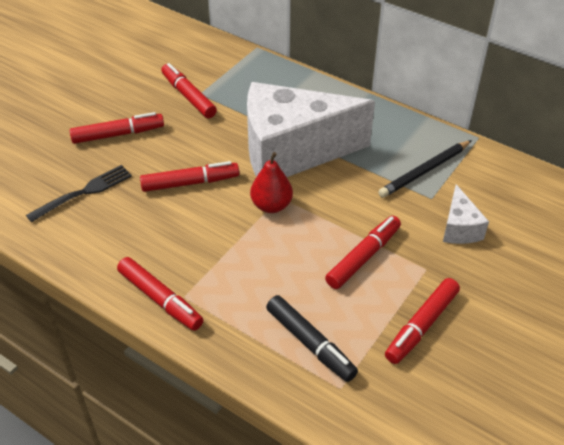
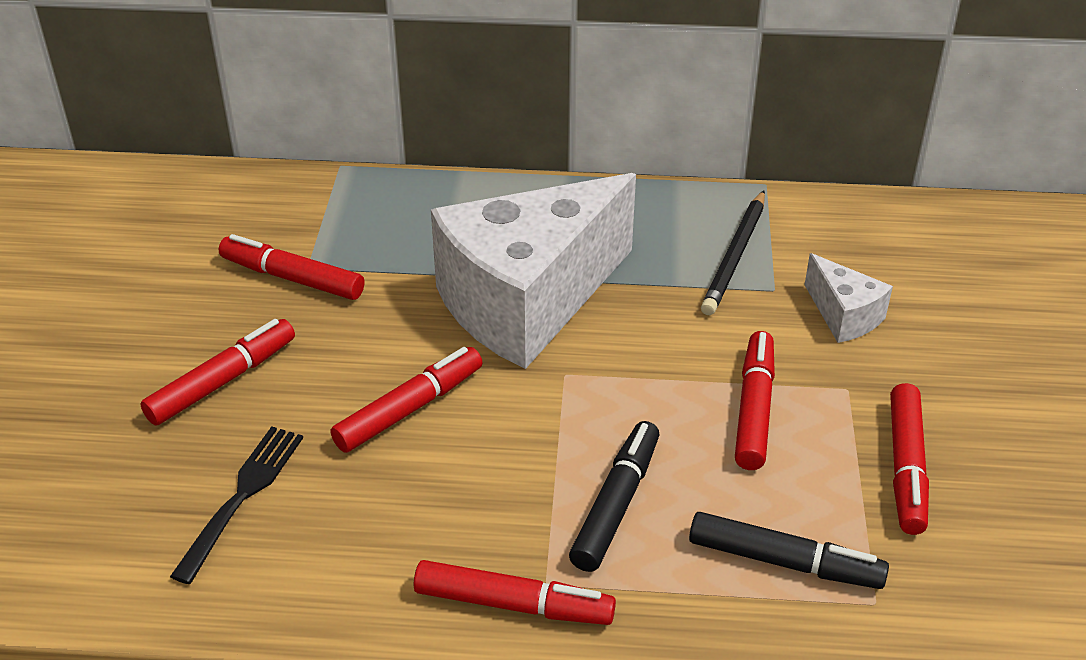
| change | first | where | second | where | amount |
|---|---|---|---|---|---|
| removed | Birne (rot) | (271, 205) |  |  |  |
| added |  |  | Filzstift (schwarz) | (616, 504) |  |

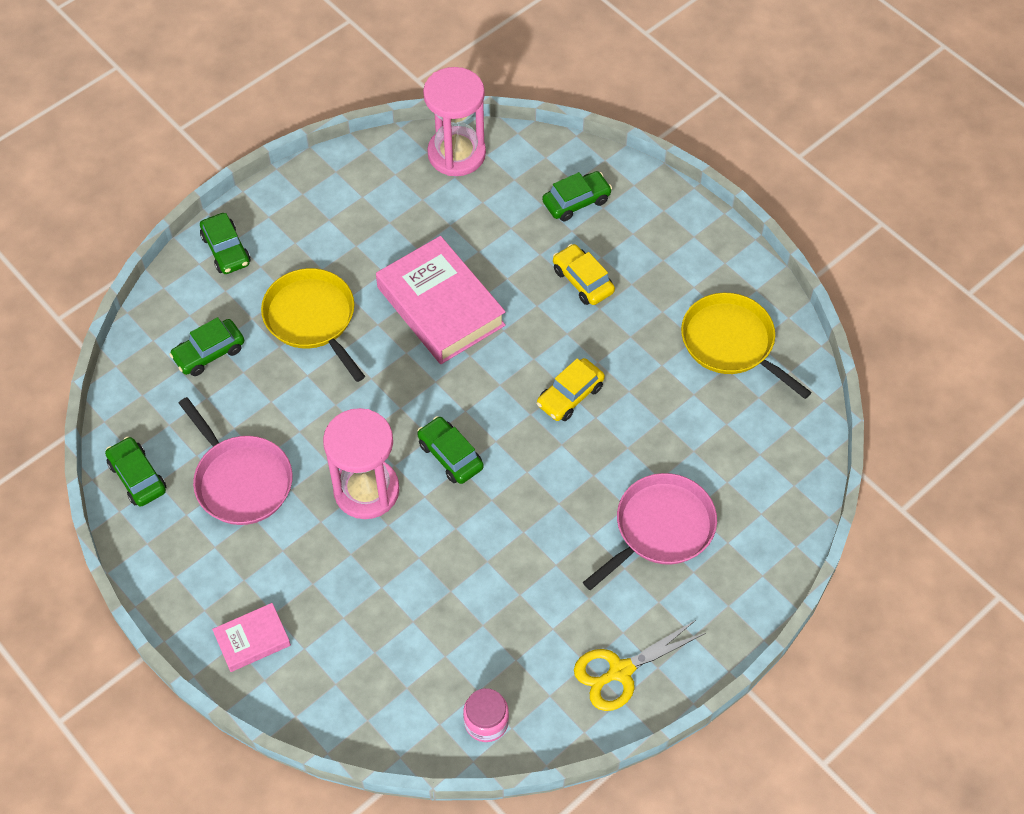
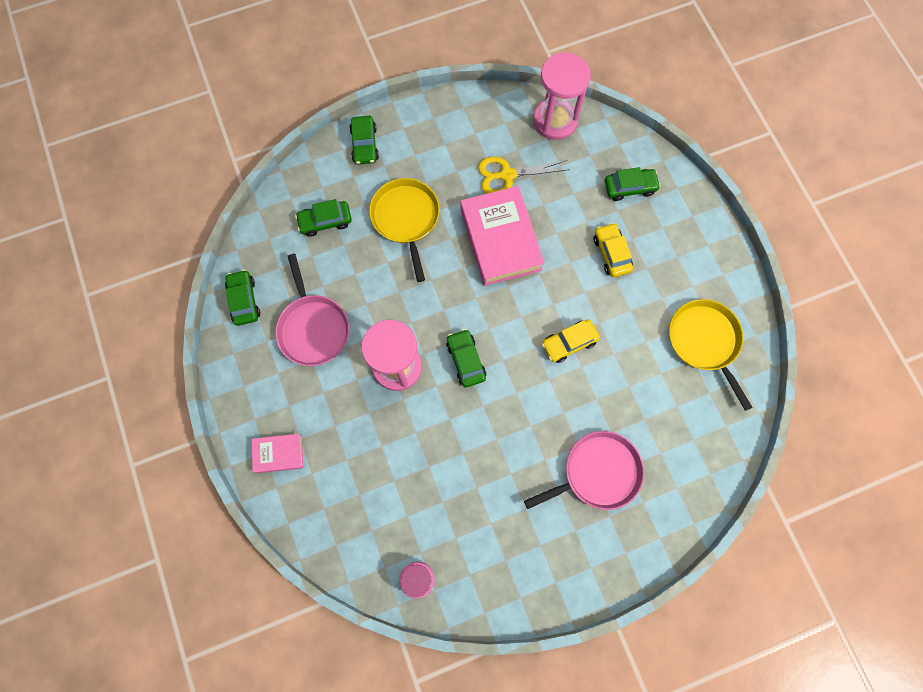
| change | first | where | second | where | amount |
|---|---|---|---|---|---|
| moved | Schere (gelb) | (620, 671) |  | (507, 175) |  |

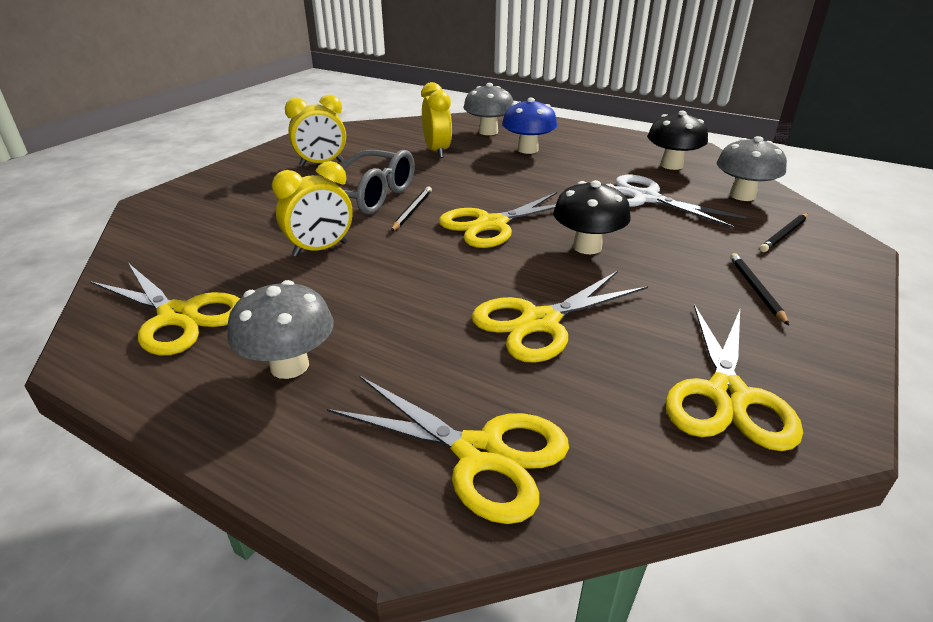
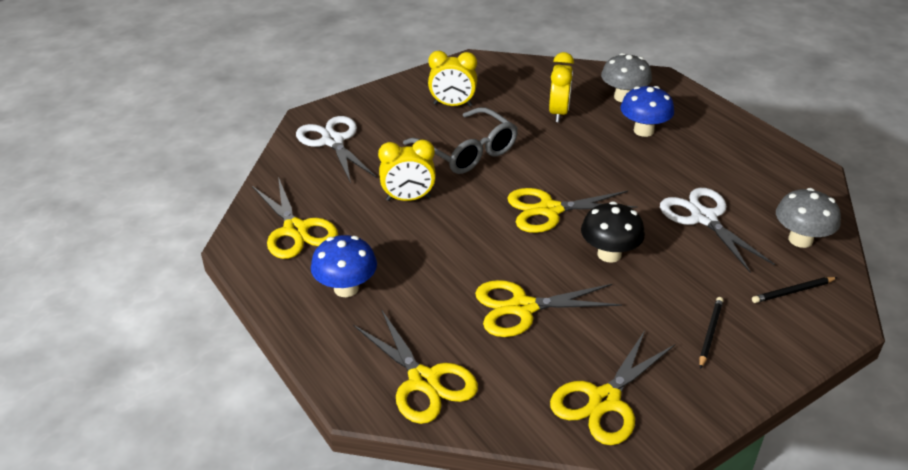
| change | first | where | second | where | amount |
|---|---|---|---|---|---|
| removed | Pilz (schwarz) | (671, 165) |  |  |  |
| removed | Bleistift (schwarz) | (412, 211) |  |  |  |
| recoloured | Pilz (grau) | (289, 366) | Pilz (blau) | (346, 288) |  |
| added |  |  | Schere (weiß) | (333, 141) |  |

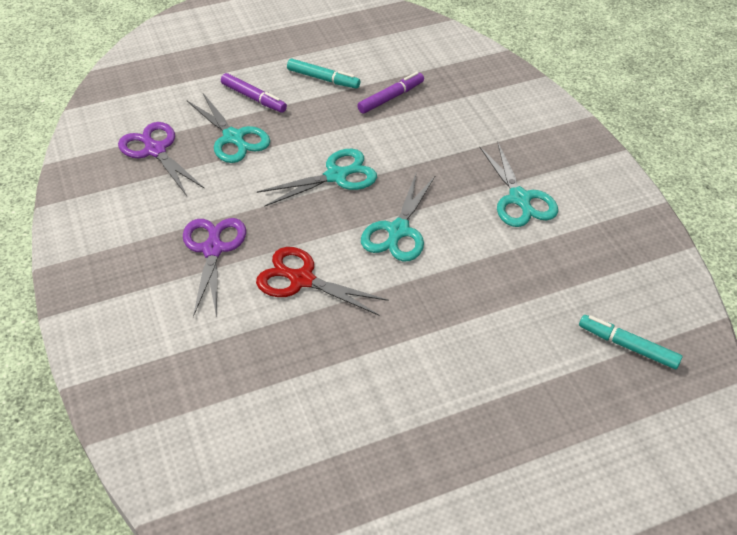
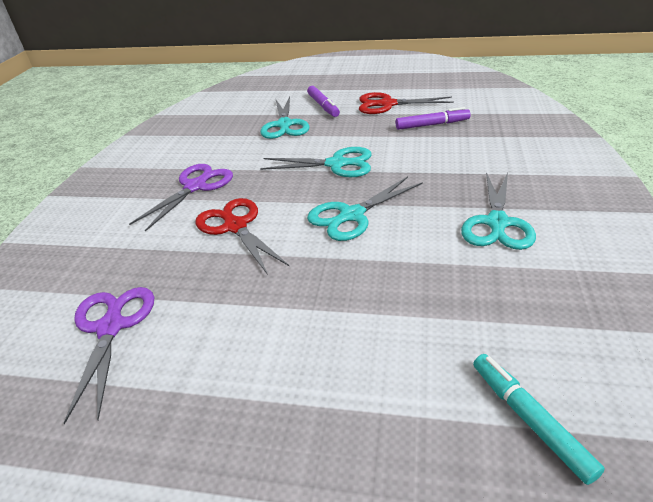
| change | first | where | second | where | amount |
|---|---|---|---|---|---|
| replaced | Filzstift (türkis) | (323, 79) | Schere (rot) | (386, 104) |  |
| moved | Schere (lila) | (155, 150) |  | (111, 326) |  |

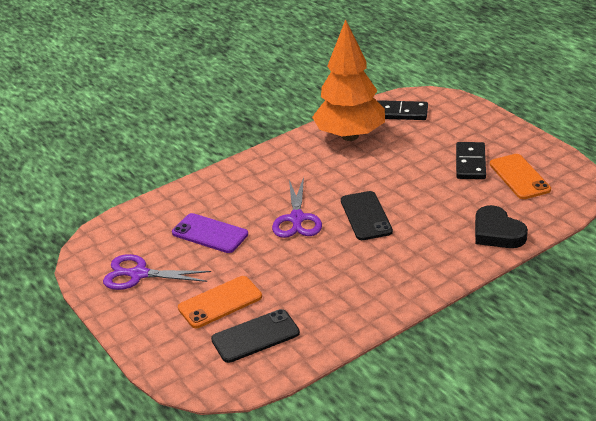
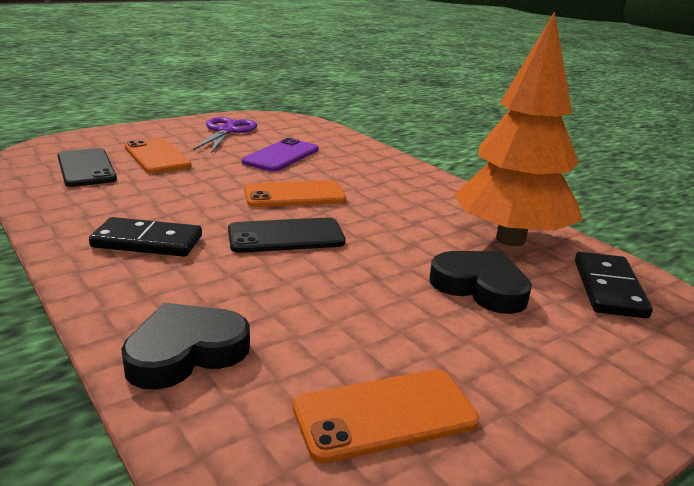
| change | first | where | second | where | amount |
|---|---|---|---|---|---|
| moved | Dominostein (schwarz) | (470, 163) |  | (147, 242) |  |
| replaced | Schere (lila) | (297, 219) | Handy (orange) | (294, 195) |  |
| added |  |  | Herz (schwarz) | (480, 287) |  |

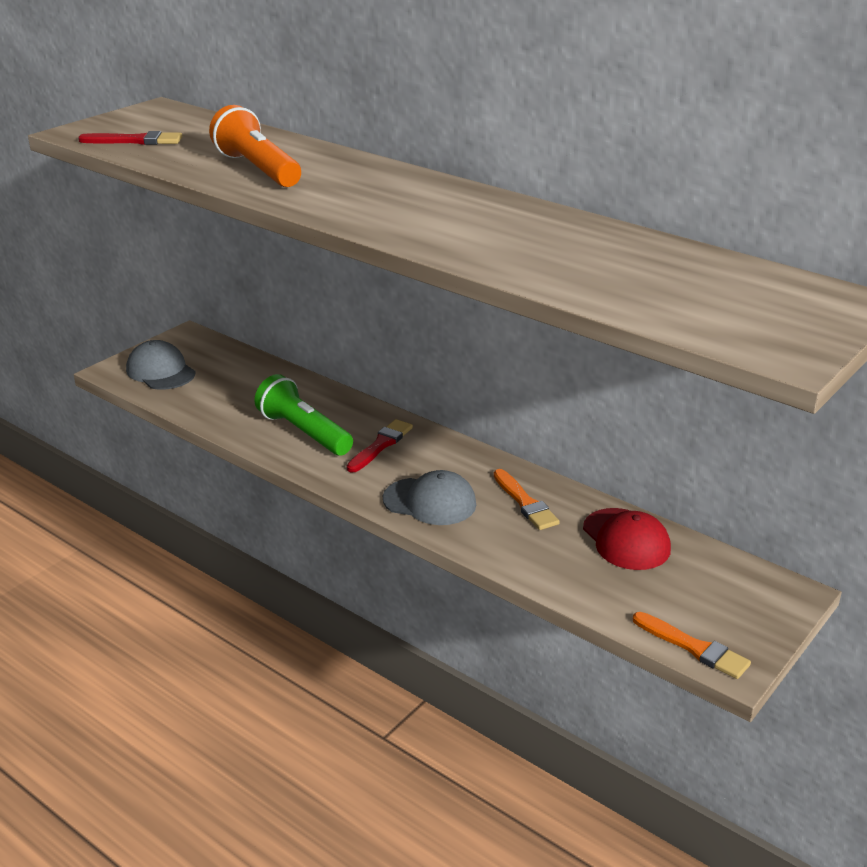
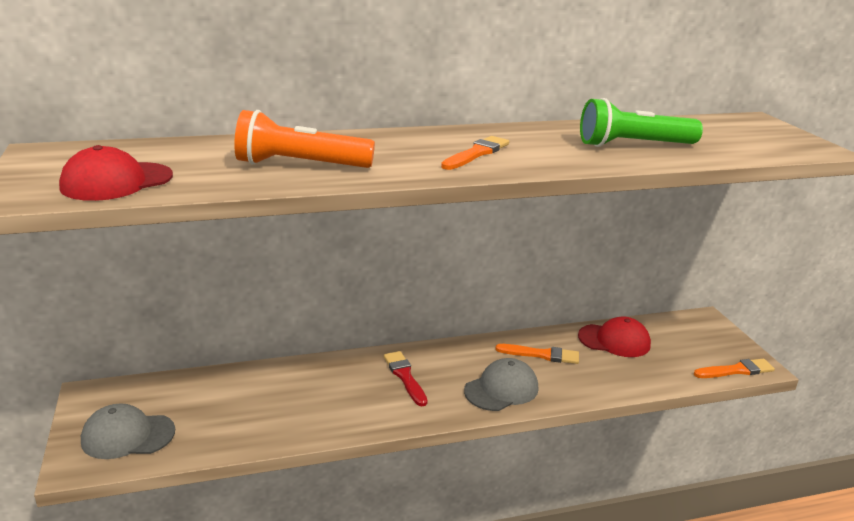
| change | first | where | second | where | amount |
|---|---|---|---|---|---|
| replaced | Pinsel (rot) | (136, 141) | Kappe (rot) | (117, 182) |  |
| moved | Taschenlampe (grün) | (304, 432) |  | (633, 145) |  |
| added |  |  | Pinsel (orange) | (476, 153) |  |

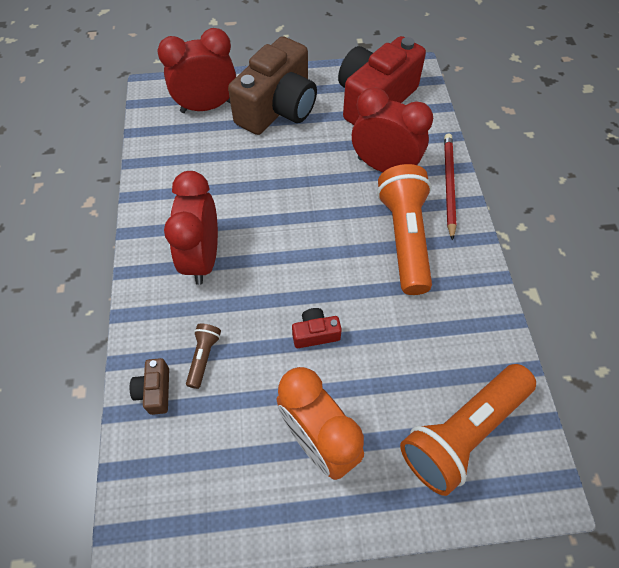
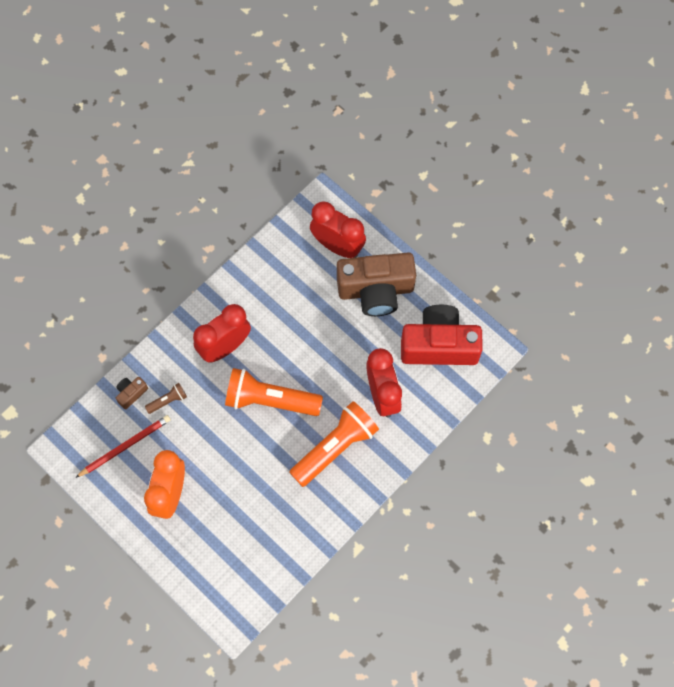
| change | first | where | second | where | amount |
|---|---|---|---|---|---|
| moved | Bleistift (rot) | (448, 185) |  | (125, 446) |  |
| removed | Kamera (rot) | (315, 333) |  |  |  |
| moved | Taschenlampe (orange) | (462, 432) |  | (269, 400) |  |

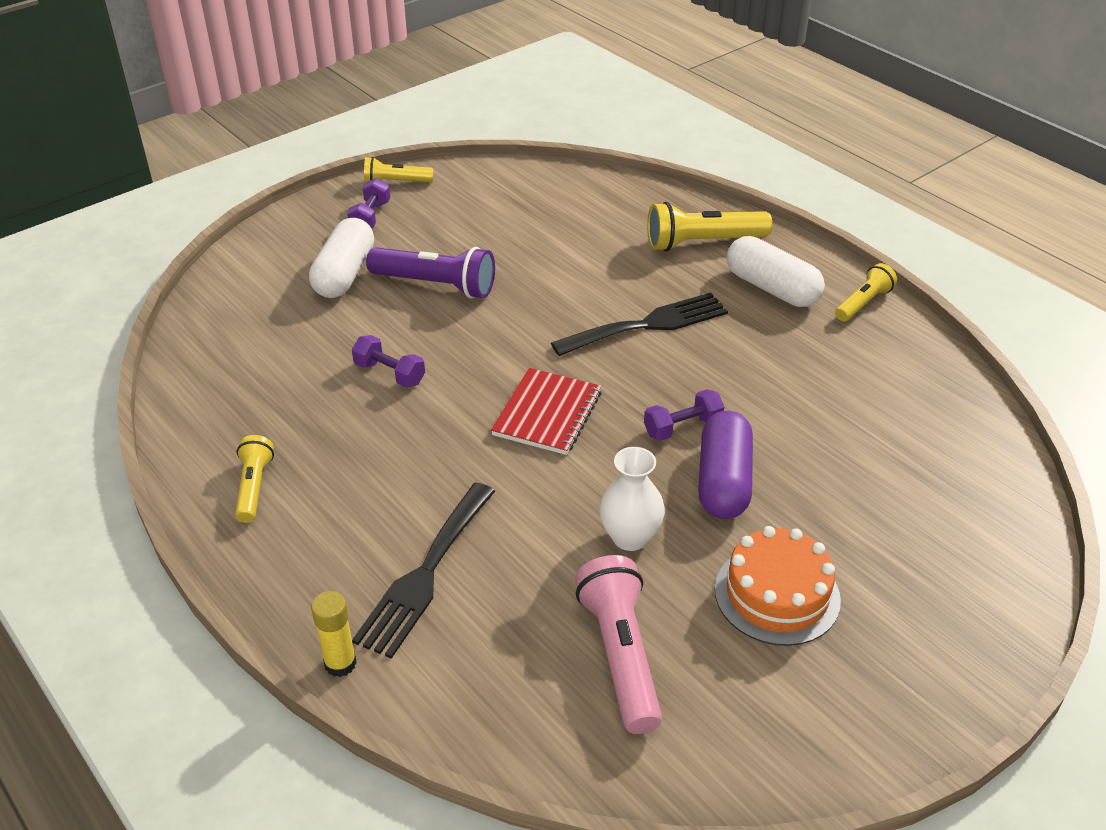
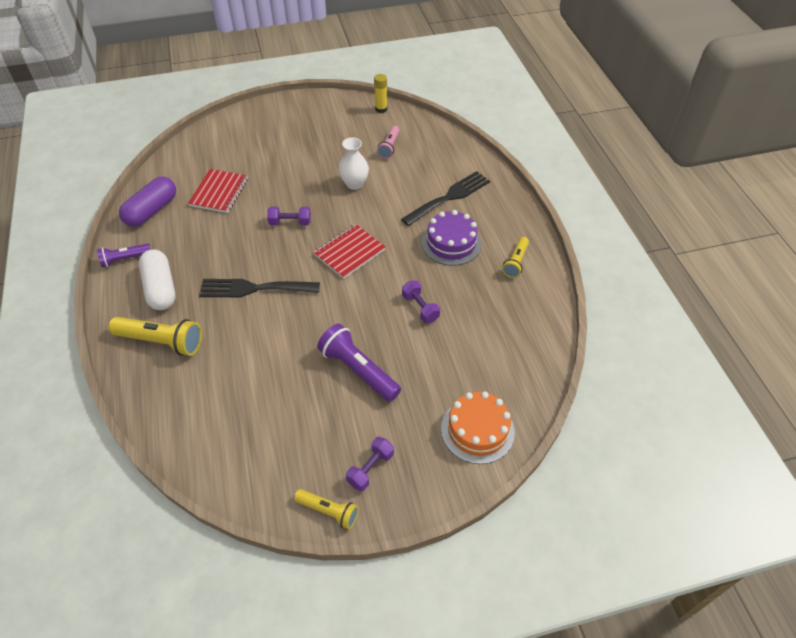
| change | first | where | second | where | amount |
|---|---|---|---|---|---|
| removed | Kapsel (weiß) | (344, 274) |  |  |  |
| recoloured | Taschenlampe (gelb) | (863, 303) | Taschenlampe (lila) | (125, 259) |  |
| moved | Kapsel (lila) | (723, 481) |  | (152, 210) |  |
| moved | Kuchen (orange) | (777, 594) |  | (477, 430) |  |
| resized | Taschenlampe (rosa) | (620, 655) |  | (389, 147) | x0.60 |
| moved | Klebestift (gelb) | (340, 663) |  | (381, 109) |  |
| added |  |  | Notizbuch (rot) | (219, 192) |  |
| added |  |  | Kuchen (lila) | (451, 243) |  |

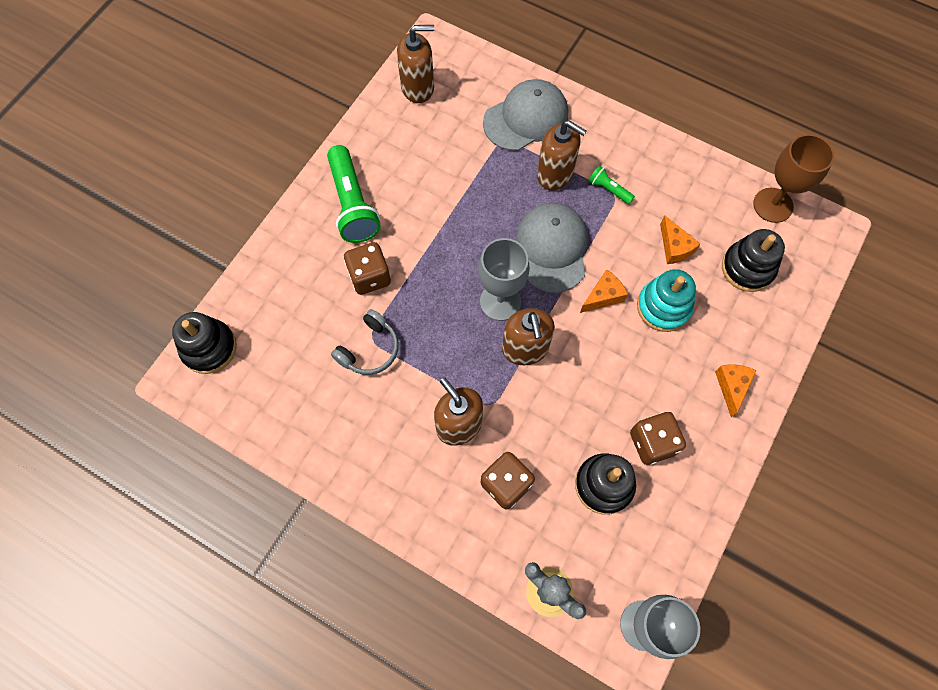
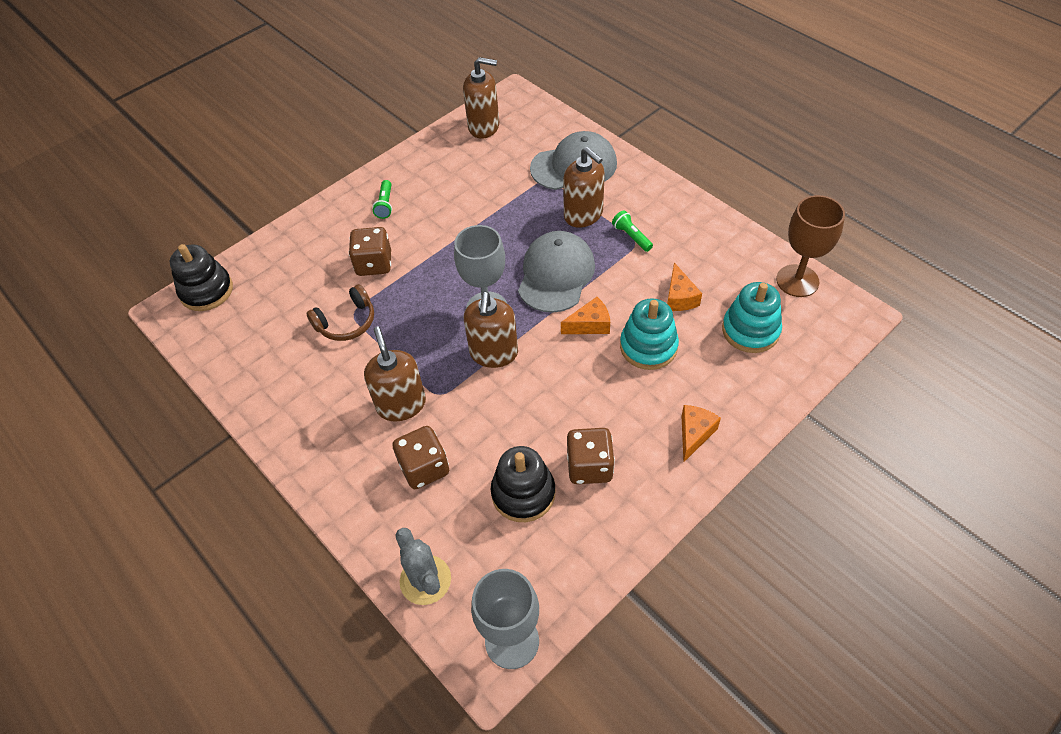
| change | first | where | second | where | amount |
|---|---|---|---|---|---|
| resized | Taschenlampe (grün) | (353, 204) |  | (385, 205) | x0.47 |
| recoloured | Stapelspielzeug (schwarz) | (747, 268) | Stapelspielzeug (türkis) | (750, 330) |  |
| recoloured | Kopfhörer (grau) | (369, 349) | Kopfhörer (braun) | (346, 322) |  |

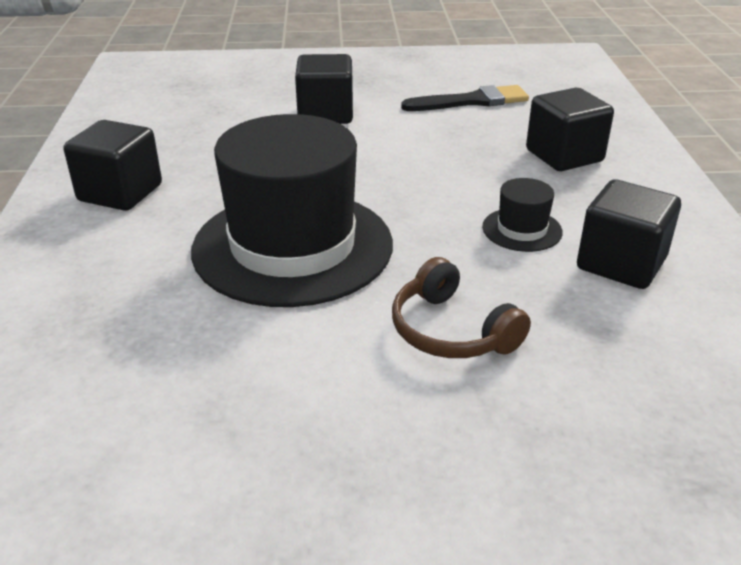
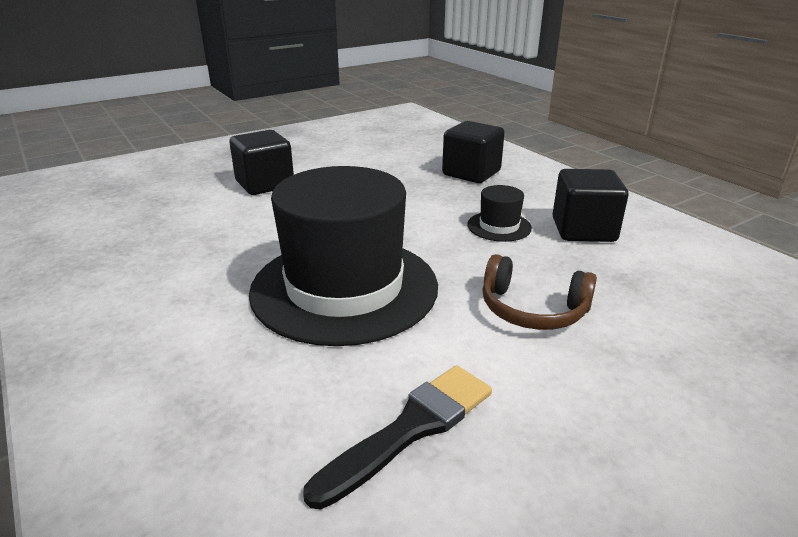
| change | first | where | second | where | amount |
|---|---|---|---|---|---|
| moved | Pinsel (schwarz) | (471, 101) |  | (410, 429) |  |
| removed | Kubus (schwarz) | (120, 193) |  |  |  |

